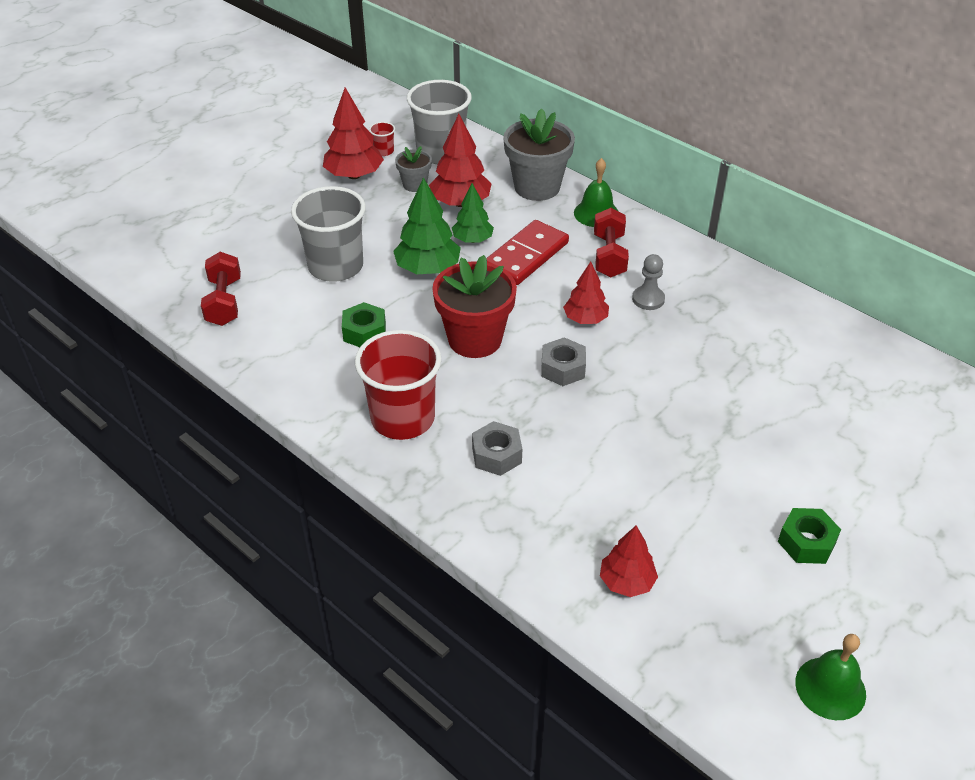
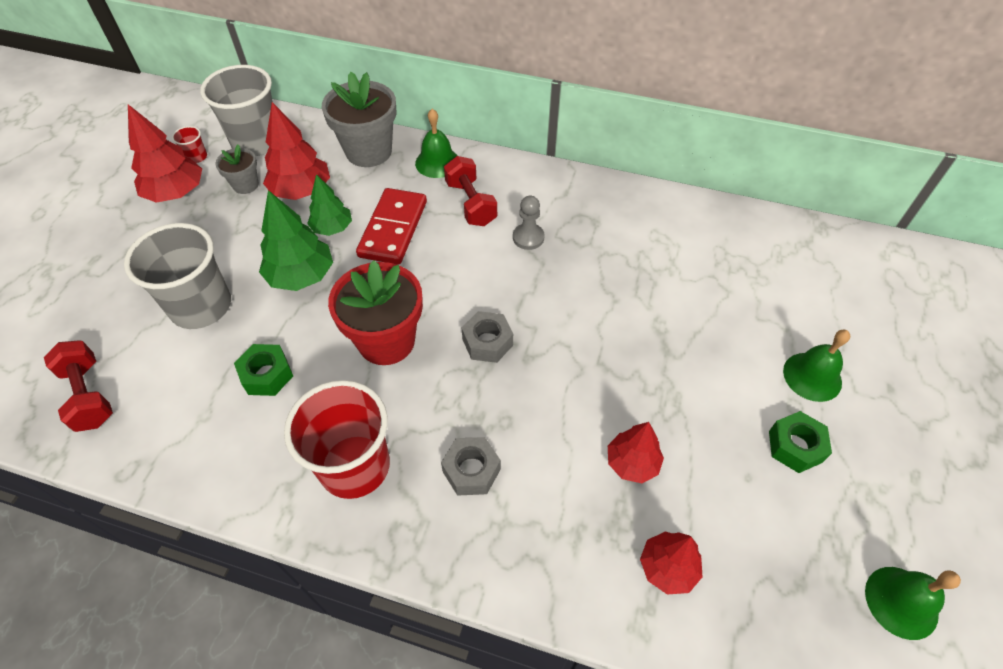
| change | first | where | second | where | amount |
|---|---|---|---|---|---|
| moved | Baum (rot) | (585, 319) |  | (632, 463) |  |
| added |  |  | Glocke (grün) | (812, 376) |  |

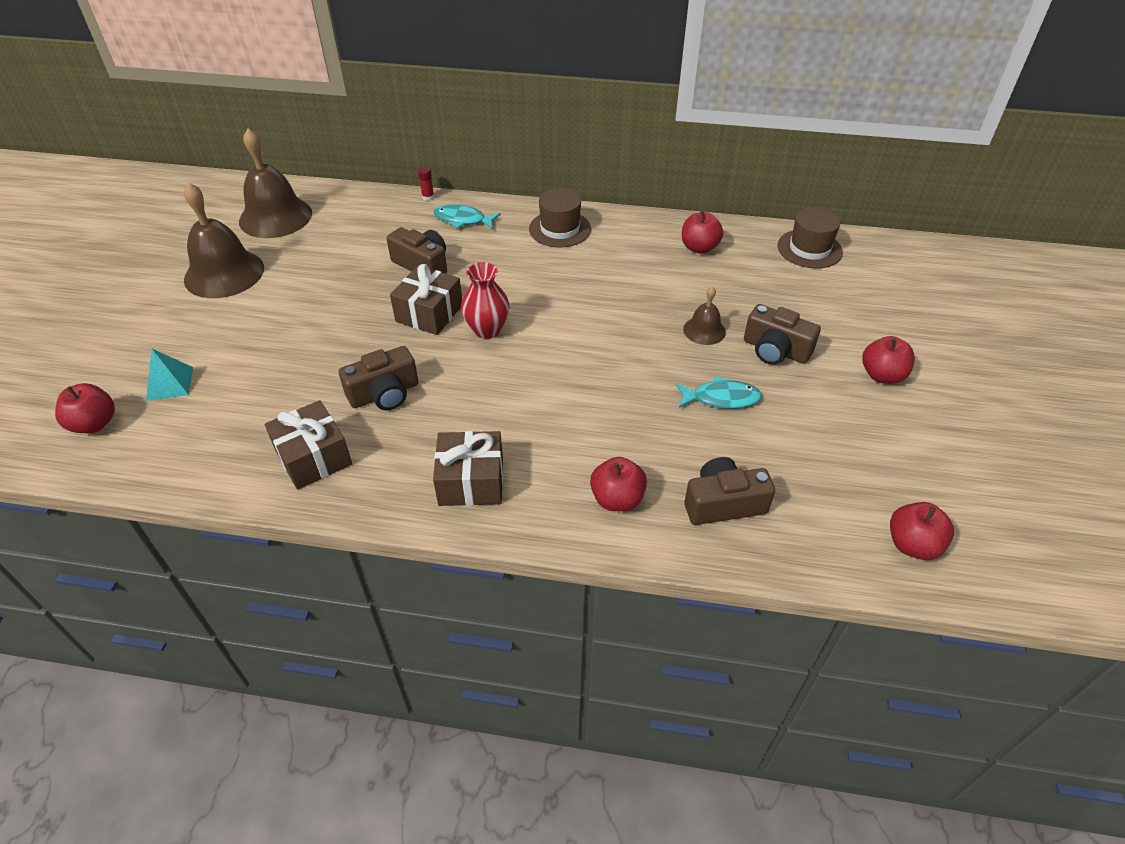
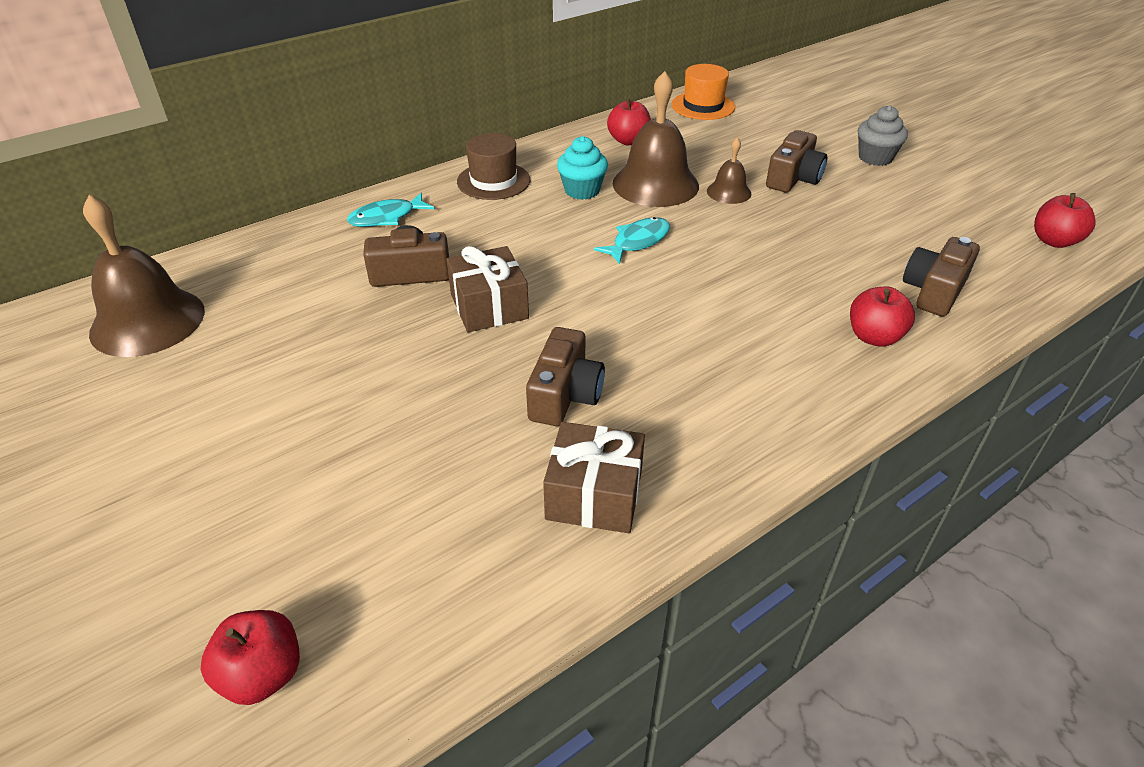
| change | first | where | second | where | amount |
|---|---|---|---|---|---|
| removed | Klebestift (rot) | (428, 197) |  |  |  |
| moved | Glocke (braun) | (224, 273) |  | (655, 184) |  |
| recoloured | Hut (braun) | (809, 249) | Hut (orange) | (703, 106) |  |
| removed | Vase (rot) | (487, 330) |  |  |  |
| turned | Kamera (braun) | (775, 350) |  | (793, 178) | 45 degrees counterclockwise |
| replaced | Apfel (rot) | (882, 375) | Muffin (grau) | (875, 158) |  |
| removed | Pyramide (türkis) | (170, 383) |  |  |  |
| moved | Fisch (türkis) | (721, 398) |  | (638, 241) |  |
| removed | Geschenk (braun) | (471, 481) |  |  |  |
| added |  |  | Muffin (türkis) | (582, 190) |  |

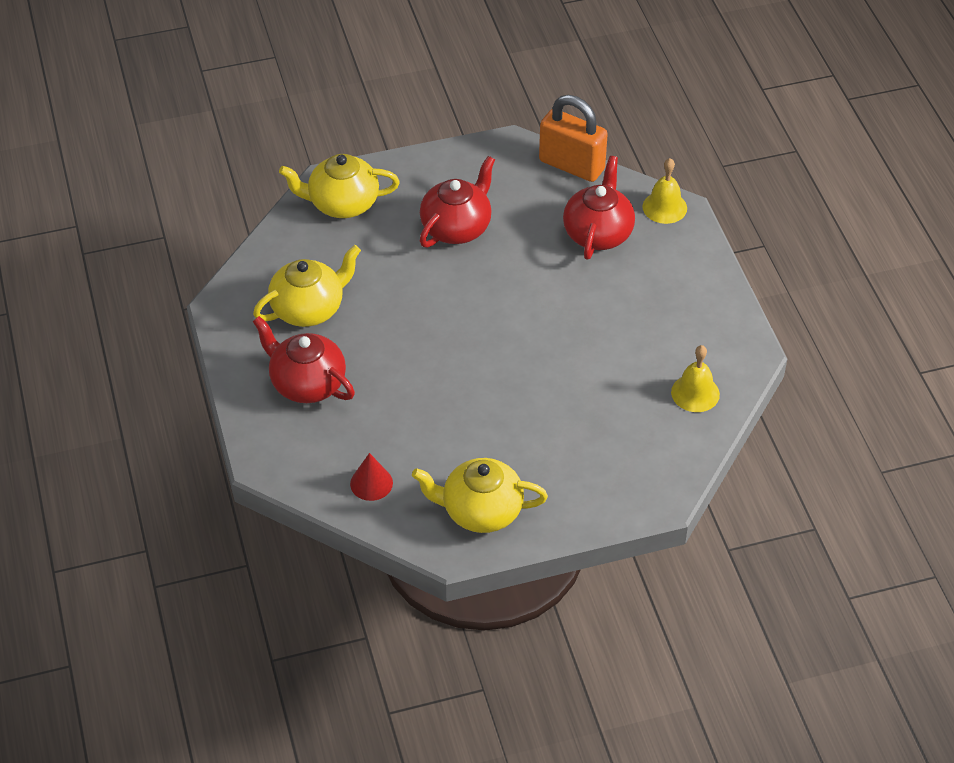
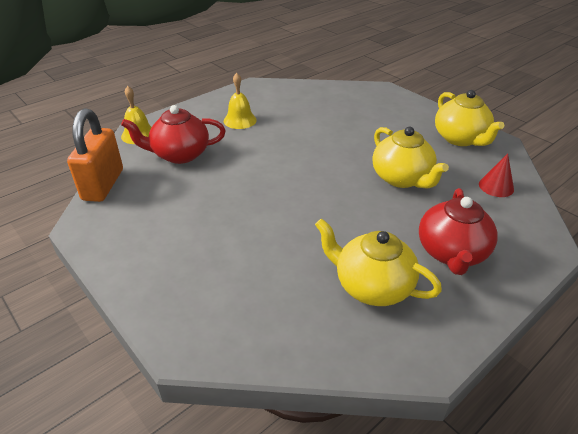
| change | first | where | second | where | amount |
|---|---|---|---|---|---|
| moved | Teekanne (gelb) | (342, 204) |  | (402, 178) |  |
| removed | Teekanne (rot) | (457, 227) |  |  |  |
| moved | Glocke (gelb) | (695, 393) |  | (240, 120) |  |

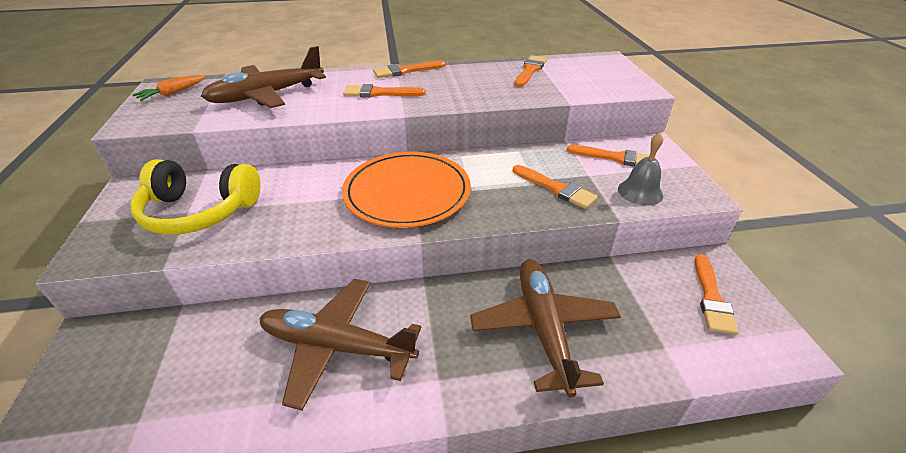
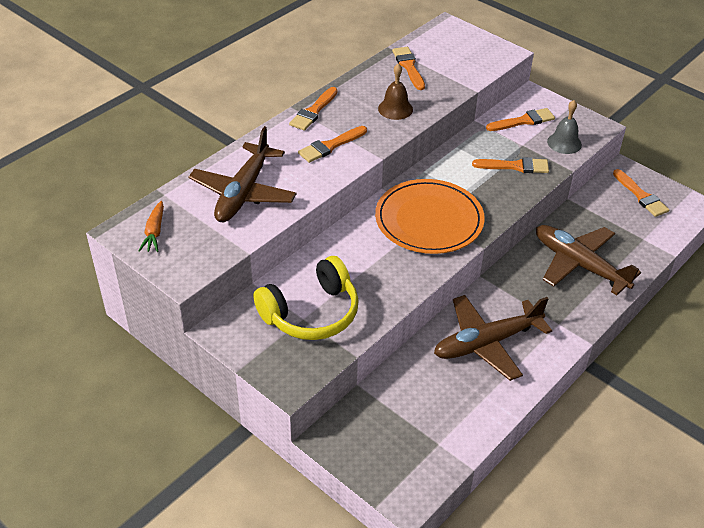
| change | first | where | second | where | amount |
|---|---|---|---|---|---|
| added |  |  | Glocke (braun) | (395, 109) |  |

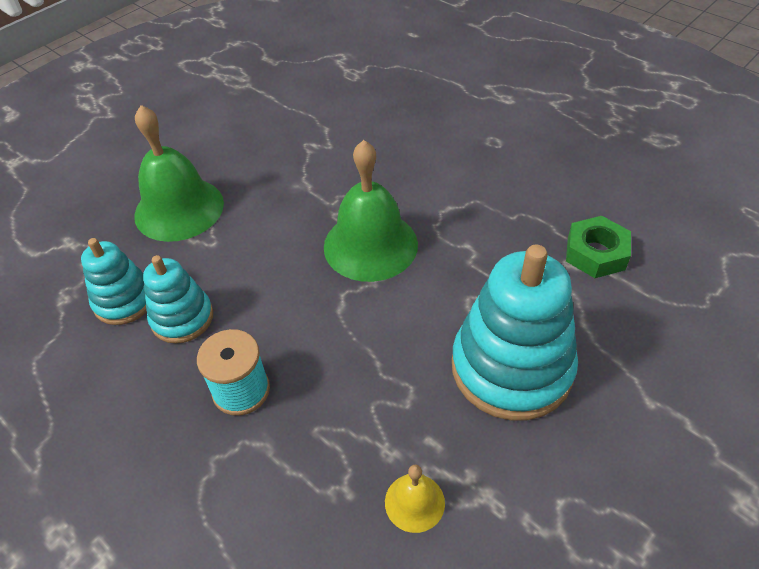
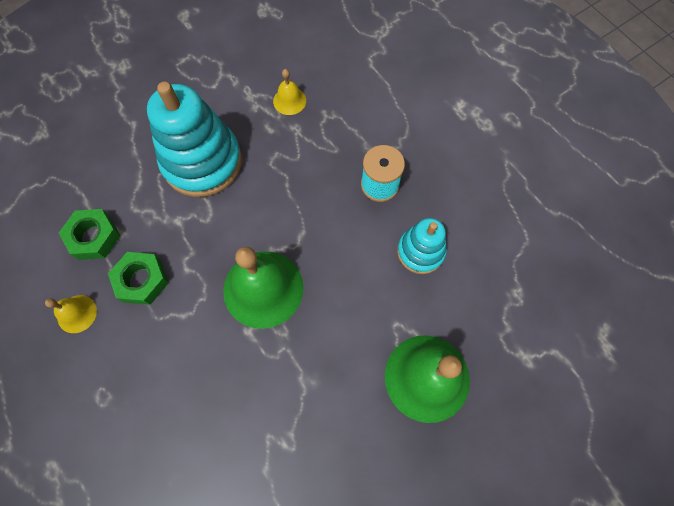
| change | first | where | second | where | amount |
|---|---|---|---|---|---|
| removed | Stapelspielzeug (türkis) | (124, 301) |  |  |  |
| added |  |  | Sechskantmutter (grün) | (142, 280) |  |
| added |  |  | Glocke (gelb) | (77, 313) |  |

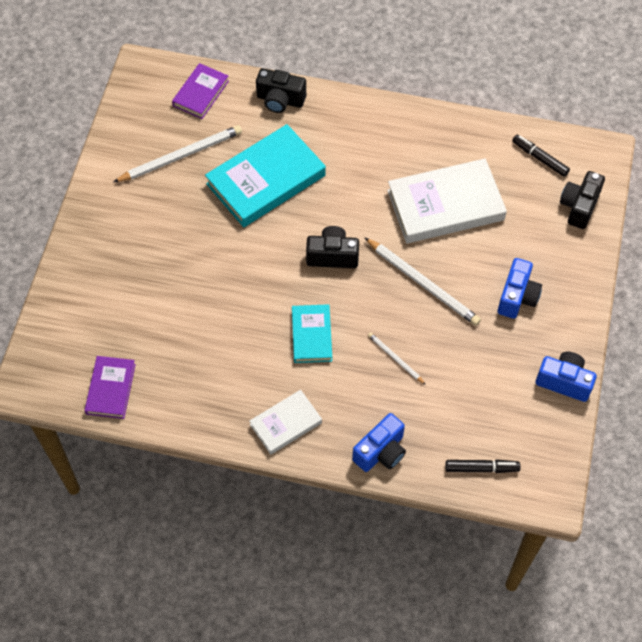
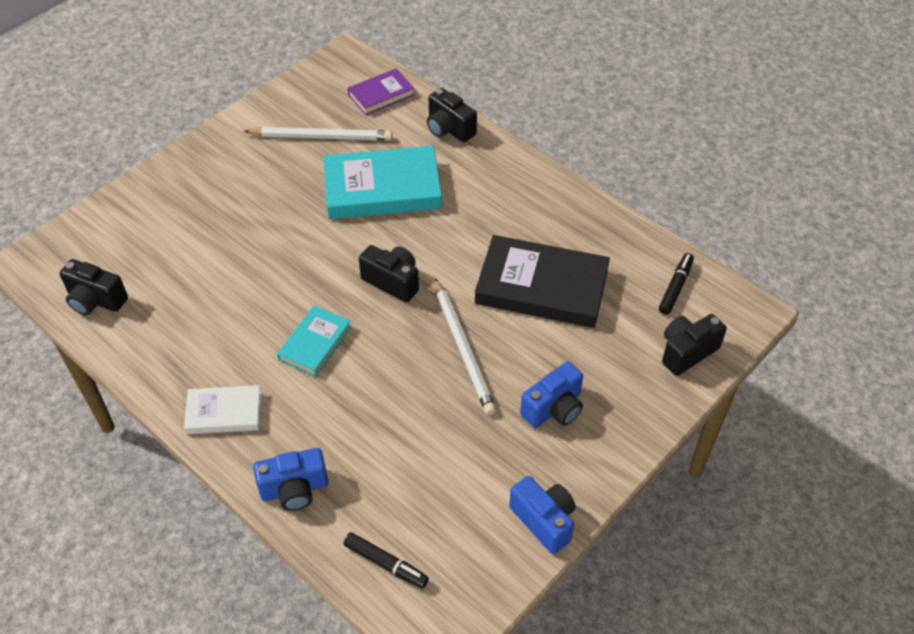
| change | first | where | second | where | amount |
|---|---|---|---|---|---|
| turned | Filzstift (schwarz) | (540, 159) |  | (675, 288) | 45 degrees clockwise |
| recoloured | Buch (weiß) | (445, 205) | Buch (schwarz) | (541, 287) |  |
| removed | Bleistift (weiß) | (395, 359) |  |  |  |
| replaced | Buch (lila) | (111, 389) | Kamera (schwarz) | (96, 300) |  |

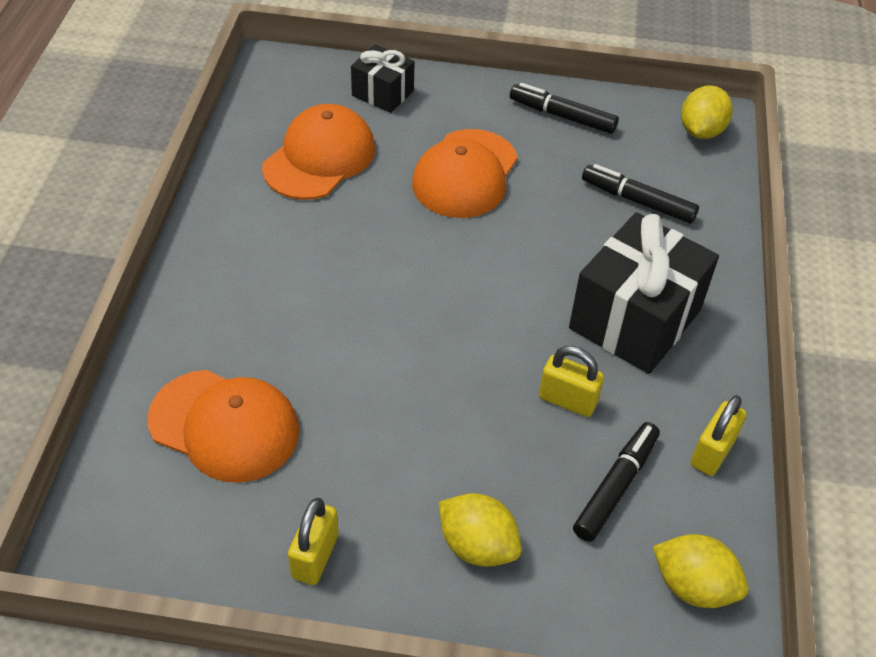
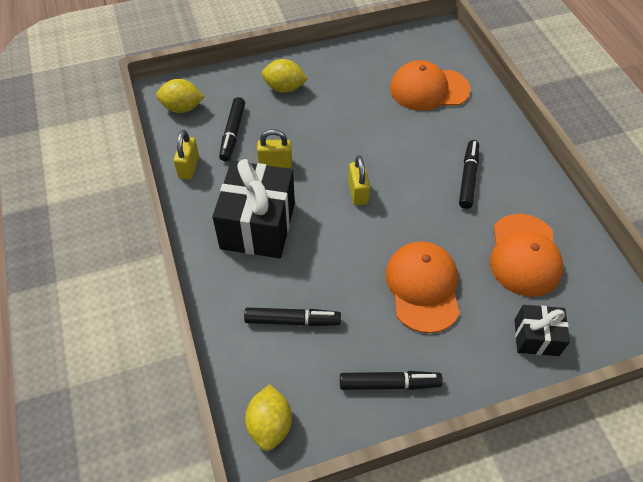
| change | first | where | second | where | amount |
|---|---|---|---|---|---|
| moved | Vorhängeschloss (gelb) | (315, 556) |  | (358, 193) |  |
| added |  |  | Filzstift (schwarz) | (468, 178) |  |

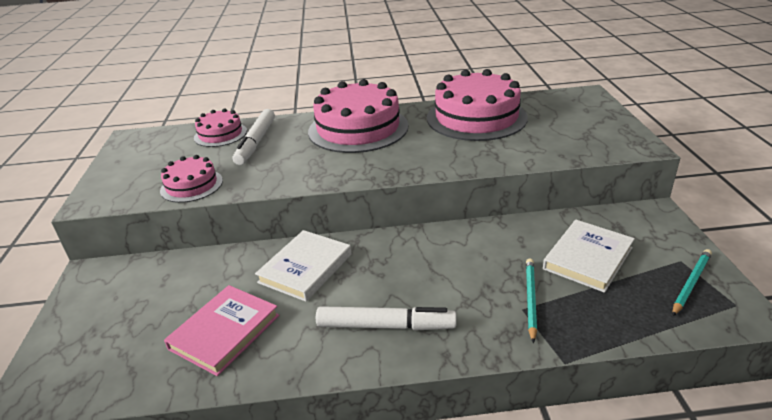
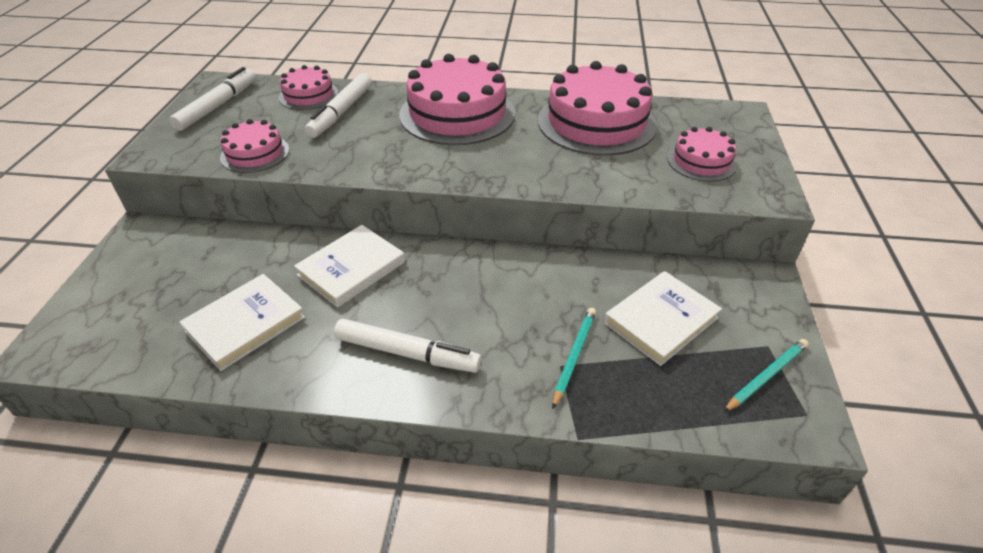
| change | first | where | second | where | amount |
|---|---|---|---|---|---|
| recoloured | Buch (rosa) | (225, 332) | Buch (weiß) | (245, 324) |  |
| added |  |  | Filzstift (weiß) | (218, 106) |  |
| added |  |  | Kuchen (rosa) | (701, 161) |  |

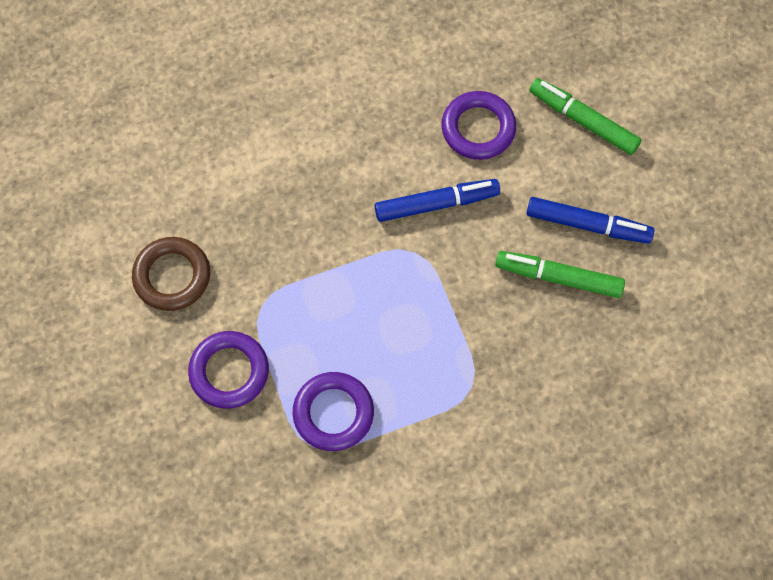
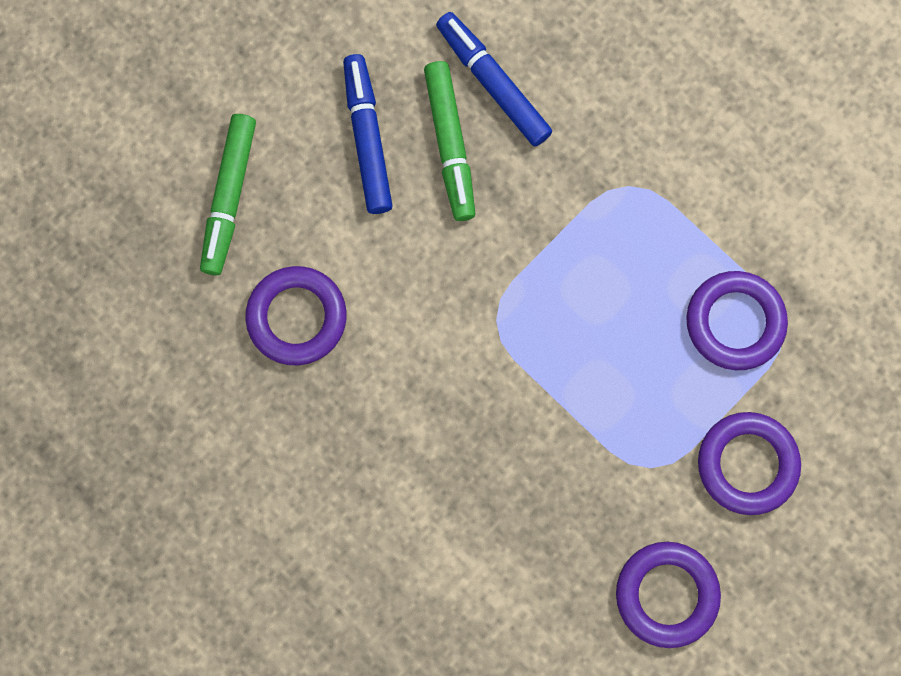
| change | first | where | second | where | amount |
|---|---|---|---|---|---|
| moved | Filzstift (blau) | (436, 204) |  | (493, 83) |  |
| recoloured | Ring (braun) | (172, 276) | Ring (lila) | (666, 594) |  |

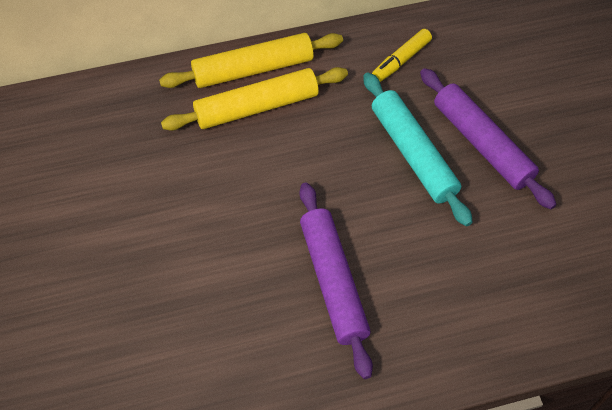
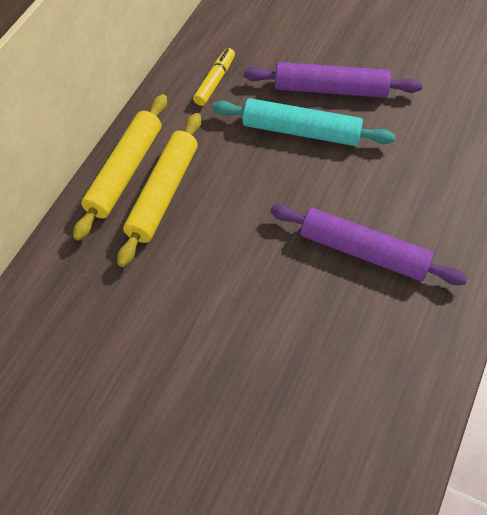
| change | first | where | second | where | amount |
|---|---|---|---|---|---|
| turned | Filzstift (gelb) | (401, 60) |  | (215, 81) | 150 degrees counterclockwise |

